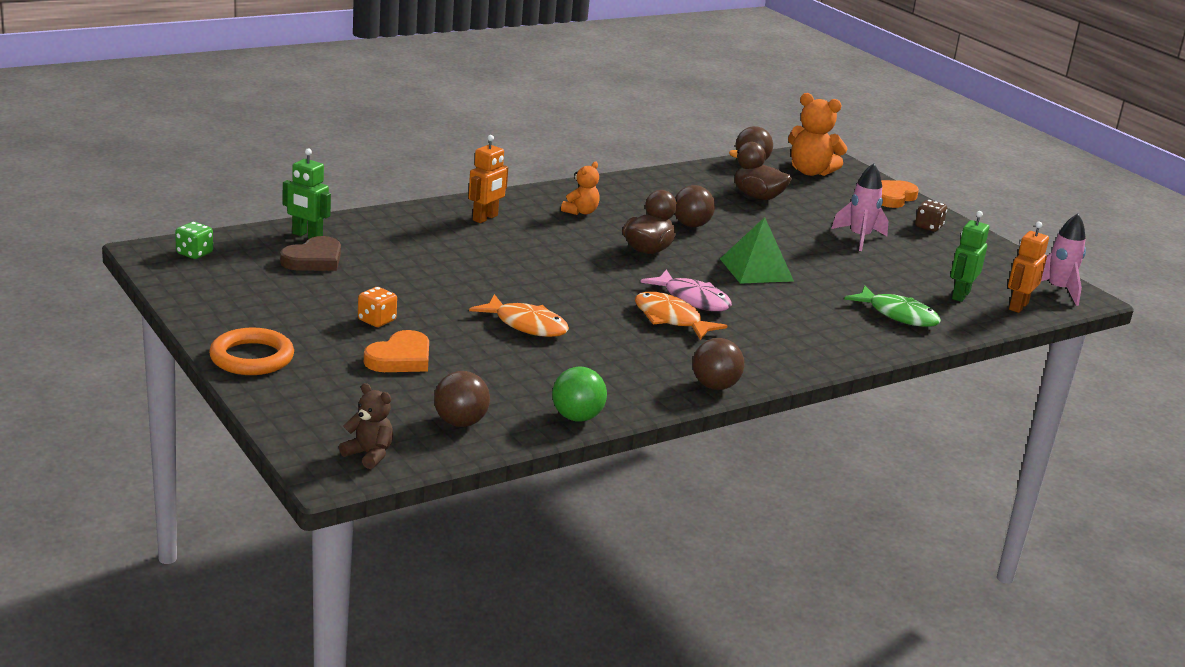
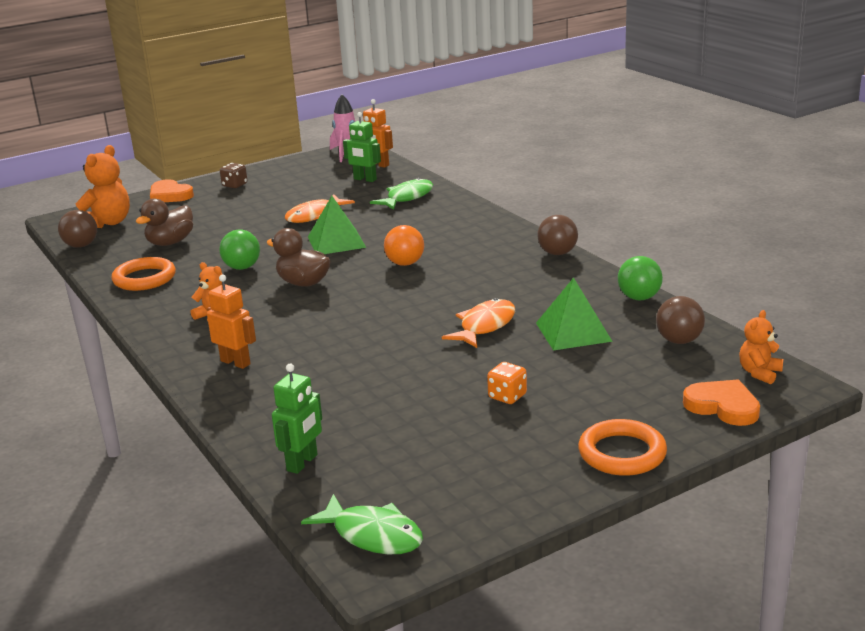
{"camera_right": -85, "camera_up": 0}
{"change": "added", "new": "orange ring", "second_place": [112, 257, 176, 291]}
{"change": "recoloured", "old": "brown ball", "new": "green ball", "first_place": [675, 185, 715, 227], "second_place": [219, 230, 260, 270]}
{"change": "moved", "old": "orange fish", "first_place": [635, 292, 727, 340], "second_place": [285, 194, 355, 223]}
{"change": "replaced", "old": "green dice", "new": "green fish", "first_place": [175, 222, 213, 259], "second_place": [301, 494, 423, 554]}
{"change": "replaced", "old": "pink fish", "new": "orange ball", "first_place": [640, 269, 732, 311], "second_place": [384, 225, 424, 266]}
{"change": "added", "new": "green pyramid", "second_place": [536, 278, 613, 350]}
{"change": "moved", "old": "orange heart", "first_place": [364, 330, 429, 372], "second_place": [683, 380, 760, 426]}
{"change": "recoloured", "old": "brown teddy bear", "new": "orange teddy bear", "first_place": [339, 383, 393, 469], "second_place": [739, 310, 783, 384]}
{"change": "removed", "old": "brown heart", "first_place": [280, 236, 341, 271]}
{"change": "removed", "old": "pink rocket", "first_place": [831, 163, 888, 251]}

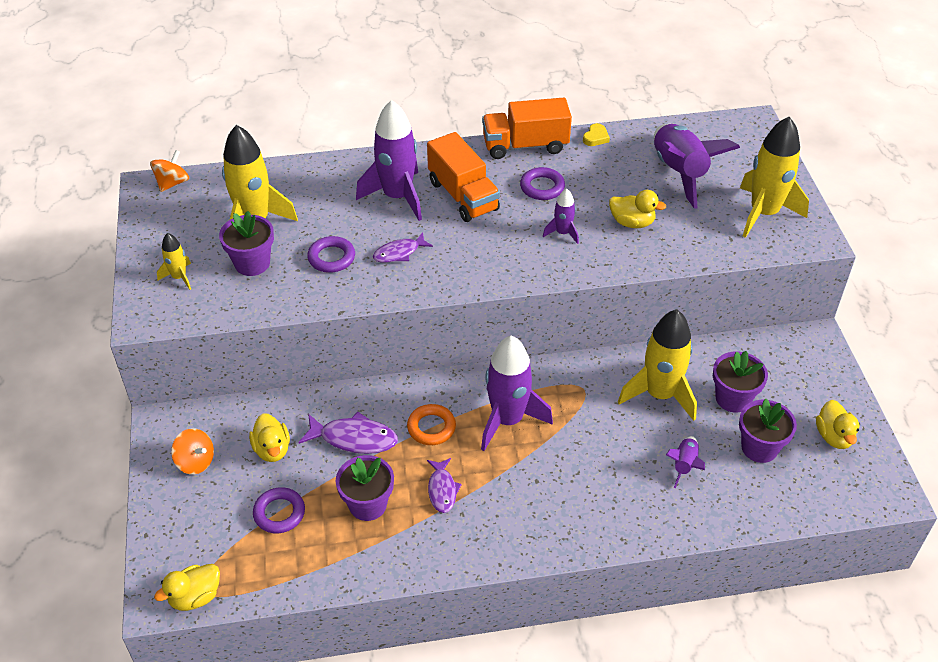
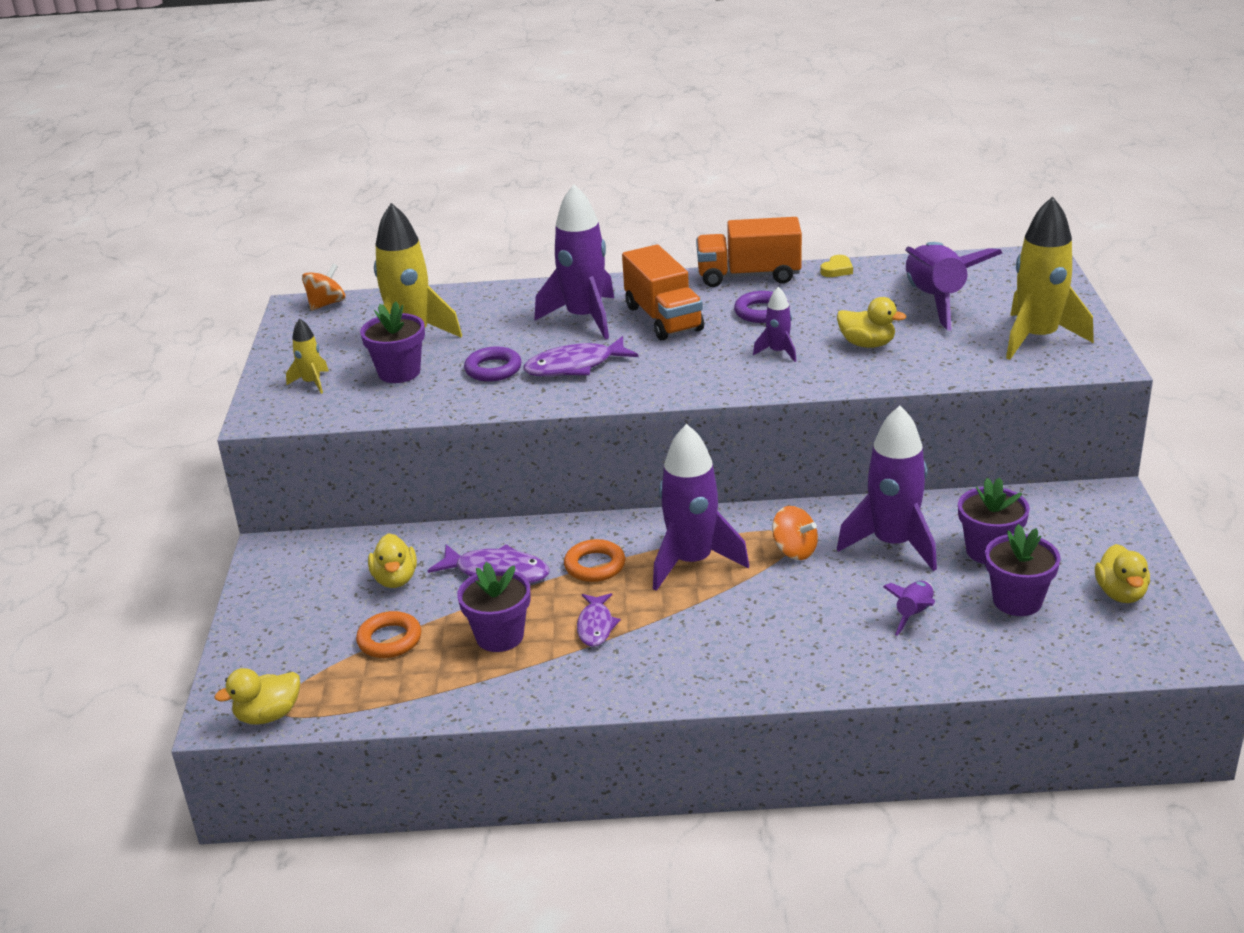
{"camera_right": 10, "camera_up": -15}
{"change": "recoloured", "old": "purple ring", "new": "orange ring", "first_place": [253, 487, 305, 533], "second_place": [356, 611, 421, 658]}
{"change": "resized", "old": "purple fish", "first_place": [373, 232, 433, 263], "second_place": [523, 336, 638, 376], "factor": 1.54}
{"change": "moved", "old": "orange spinning top", "first_place": [171, 428, 214, 475], "second_place": [772, 506, 818, 560]}
{"change": "recoloured", "old": "yellow rocket", "new": "purple rocket", "first_place": [618, 310, 697, 421], "second_place": [837, 406, 937, 571]}

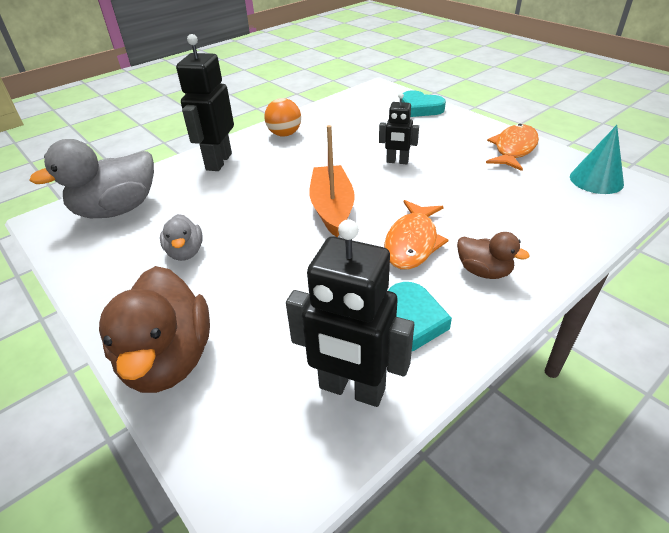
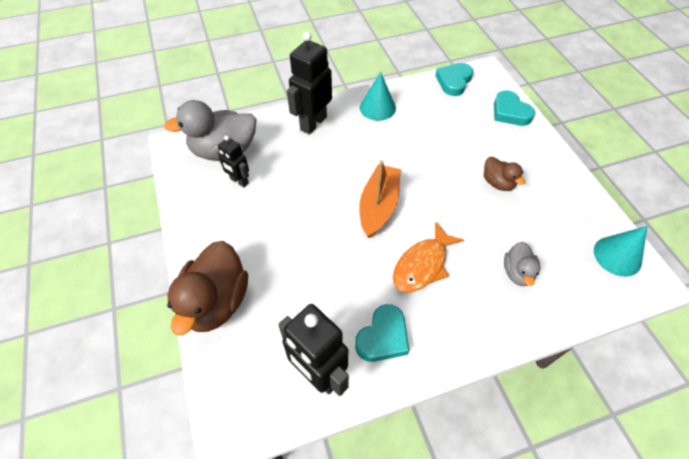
{"camera_right": 20, "camera_up": 15}
{"change": "moved", "old": "black robot", "first_place": [379, 93, 419, 164], "second_place": [217, 136, 249, 187]}
{"change": "replaced", "old": "orange ball", "new": "turquoise cone", "first_place": [264, 98, 301, 136], "second_place": [360, 72, 396, 121]}
{"change": "added", "new": "turquoise heart", "second_place": [435, 63, 473, 96]}
{"change": "moved", "old": "brown duck", "first_place": [457, 232, 530, 279], "second_place": [484, 157, 525, 191]}
{"change": "moved", "old": "grey duck", "first_place": [160, 214, 203, 261], "second_place": [504, 242, 540, 286]}
{"change": "removed", "old": "orange fish", "first_place": [486, 124, 539, 171]}

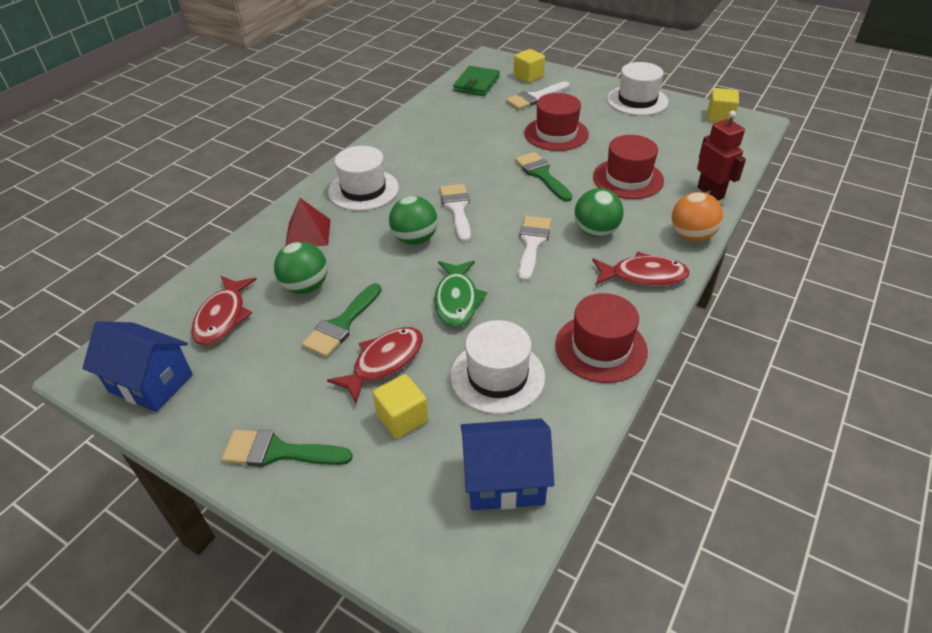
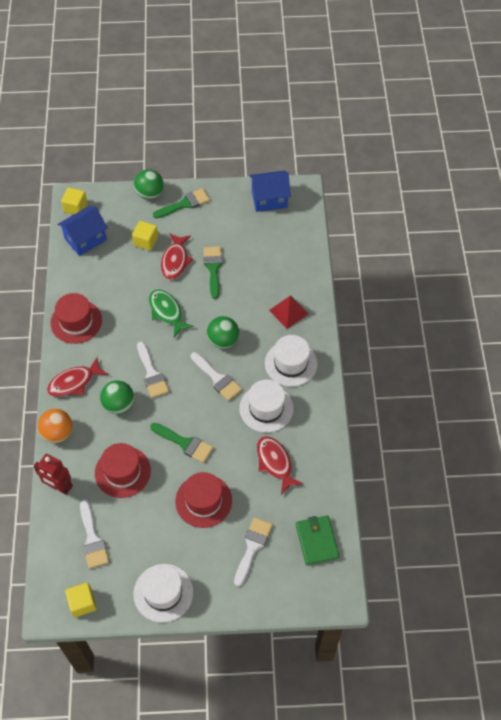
{"camera_right": 145, "camera_up": 15}
{"change": "moved", "old": "yellow cube", "first_place": [514, 49, 545, 83], "second_place": [61, 187, 87, 215]}
{"change": "added", "new": "white brush", "second_place": [80, 500, 109, 569]}
{"change": "moved", "old": "green ball", "first_place": [274, 242, 327, 294], "second_place": [134, 169, 164, 199]}
{"change": "moved", "old": "white hat", "first_place": [451, 320, 545, 414], "second_place": [239, 380, 293, 433]}
{"change": "moved", "old": "red fish", "first_place": [191, 276, 257, 346], "second_place": [257, 436, 303, 495]}

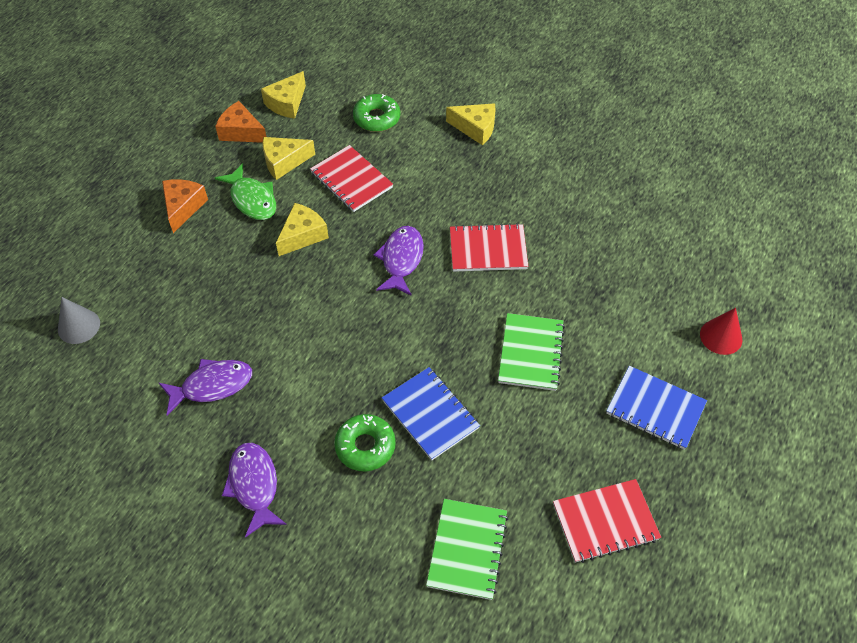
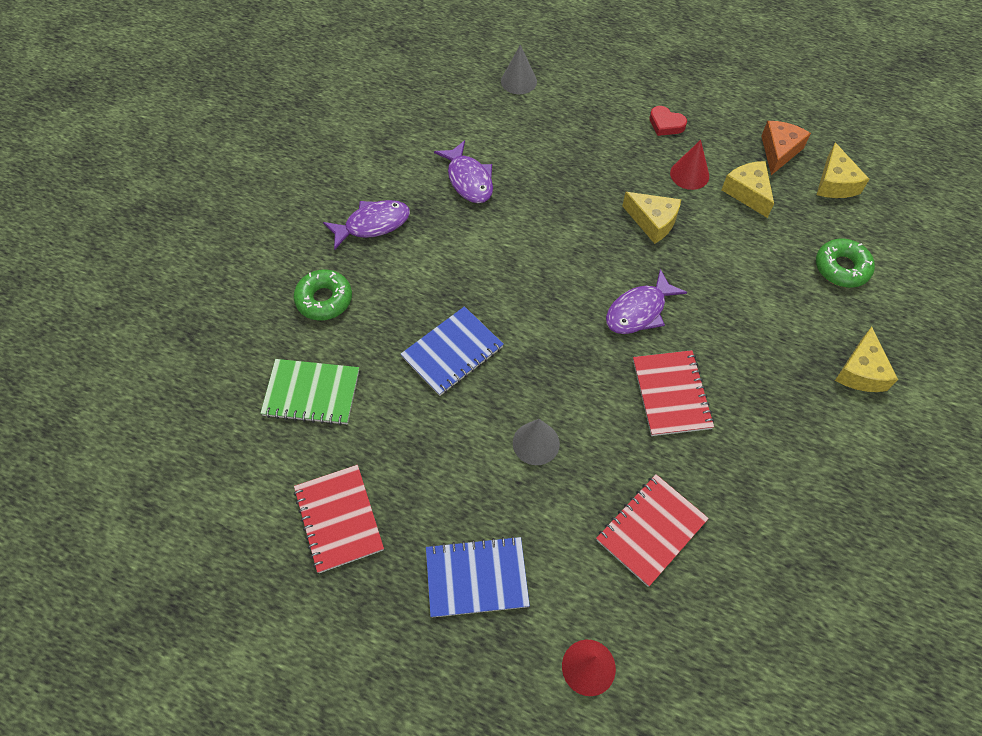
{"camera_right": 85, "camera_up": 5}
{"change": "moved", "old": "green donut", "first_place": [334, 414, 396, 471], "second_place": [294, 269, 352, 321]}
{"change": "turned", "old": "blue notebook", "first_place": [606, 366, 707, 450], "second_place": [426, 536, 530, 618], "degrees": 60}
{"change": "replaced", "old": "green notebook", "new": "grey cone", "first_place": [498, 313, 565, 391], "second_place": [513, 419, 560, 465]}
{"change": "moved", "old": "red notebook", "first_place": [310, 145, 393, 212], "second_place": [596, 474, 709, 587]}
{"change": "turned", "old": "purple fish", "first_place": [374, 226, 424, 296], "second_place": [606, 269, 688, 334], "degrees": 135}
{"change": "replaced", "old": "orange cheese", "new": "red heart", "first_place": [162, 179, 208, 233], "second_place": [649, 106, 687, 136]}
{"change": "replaced", "old": "green fish", "new": "red cone", "first_place": [215, 163, 276, 220], "second_place": [670, 140, 709, 190]}
{"change": "turned", "old": "yellow cheese", "first_place": [261, 71, 306, 119], "second_place": [816, 143, 869, 198], "degrees": -120}

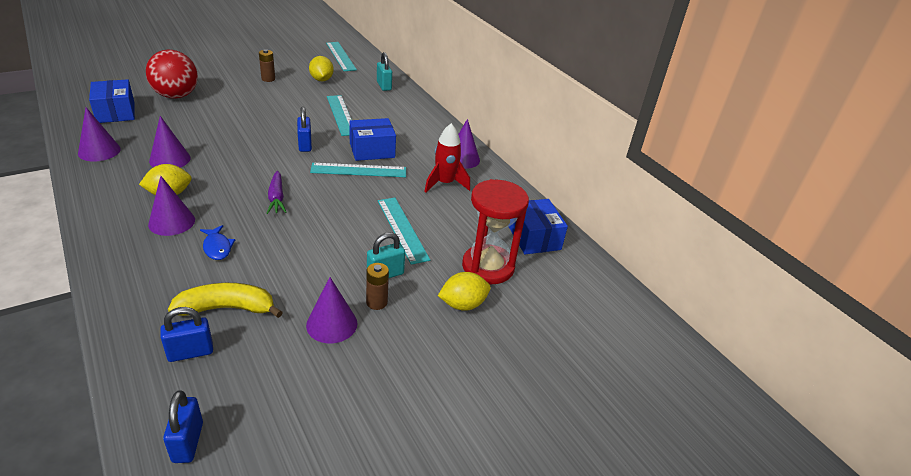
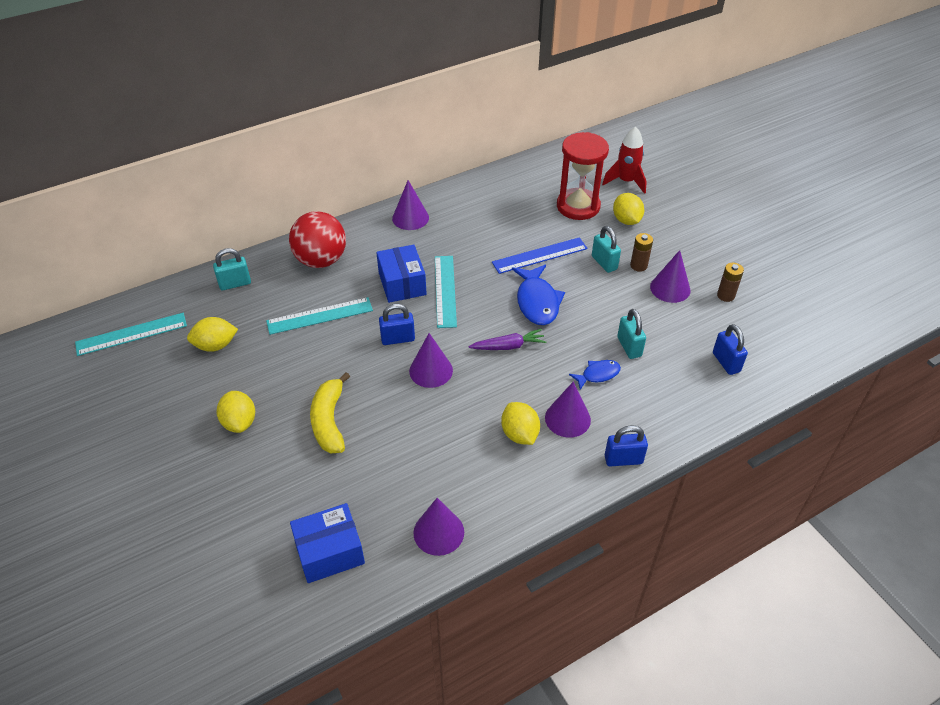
{"camera_right": -85, "camera_up": 10}
{"change": "added", "new": "yellow lemon", "second_place": [216, 391, 255, 433]}
{"change": "moved", "old": "red ball", "first_place": [146, 50, 198, 98], "second_place": [289, 211, 346, 268]}
{"change": "moved", "old": "yellow banana", "first_place": [168, 283, 283, 318], "second_place": [310, 372, 350, 453]}
{"change": "moved", "old": "purple cone", "first_place": [149, 116, 190, 168], "second_place": [409, 333, 453, 388]}
{"change": "recoloured", "old": "turquoise ruler", "new": "blue ruler", "first_place": [378, 198, 430, 265], "second_place": [492, 237, 588, 274]}
{"change": "added", "new": "blue fish", "second_place": [512, 265, 565, 325]}
{"change": "moved", "old": "red rocket", "first_place": [424, 123, 470, 193], "second_place": [602, 127, 647, 194]}
{"change": "moved", "old": "blue padlock", "first_place": [163, 390, 203, 463], "second_place": [605, 425, 648, 467]}
{"change": "added", "new": "turquoise padlock", "second_place": [617, 309, 646, 359]}
{"change": "moved", "old": "brown battery", "first_place": [259, 49, 275, 82], "second_place": [717, 263, 744, 302]}
{"change": "removed", "old": "blue box", "first_place": [509, 199, 568, 254]}

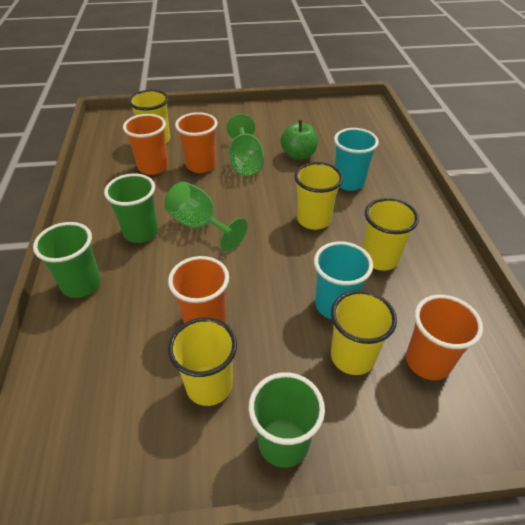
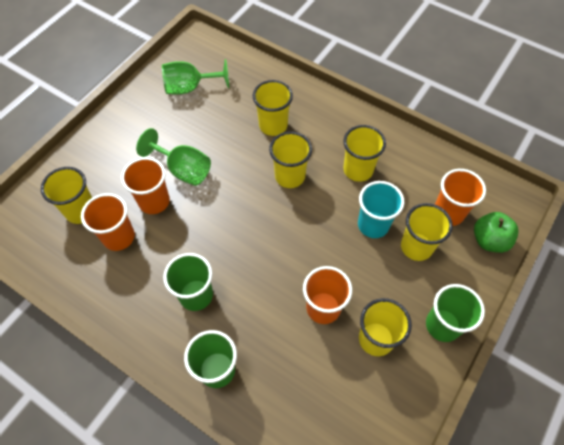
{"camera_right": -50, "camera_up": 15}
{"change": "moved", "old": "green goblet", "first_place": [164, 182, 247, 252], "second_place": [162, 59, 229, 95]}
{"change": "recoloured", "old": "turquoise cup", "new": "yellow cup", "first_place": [334, 128, 379, 191], "second_place": [253, 80, 293, 136]}
{"change": "moved", "old": "green apple", "first_place": [280, 120, 318, 160], "second_place": [474, 212, 518, 253]}

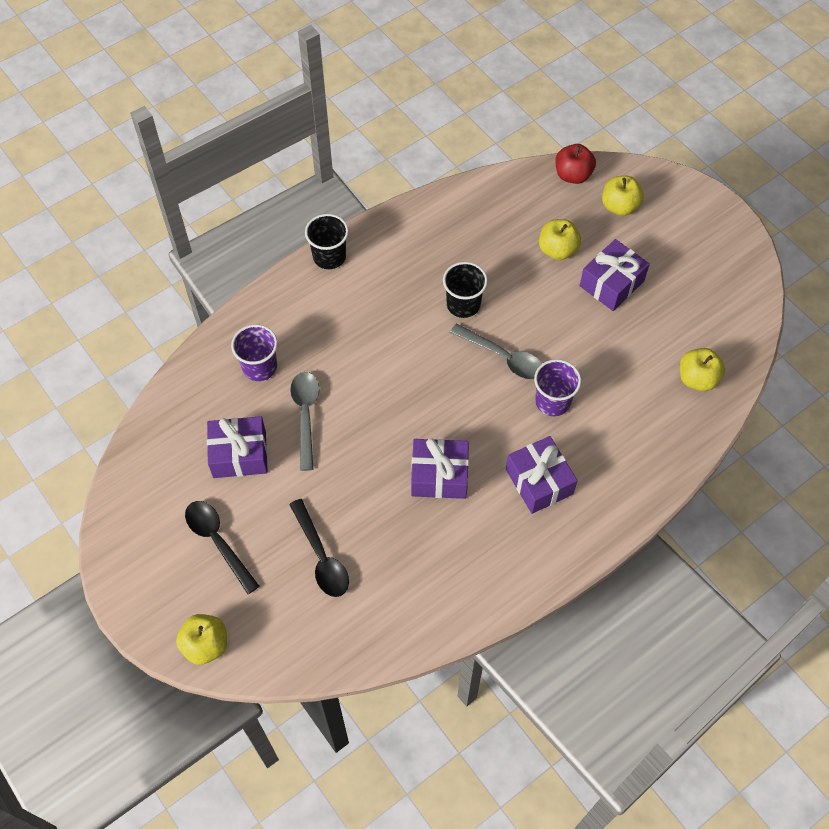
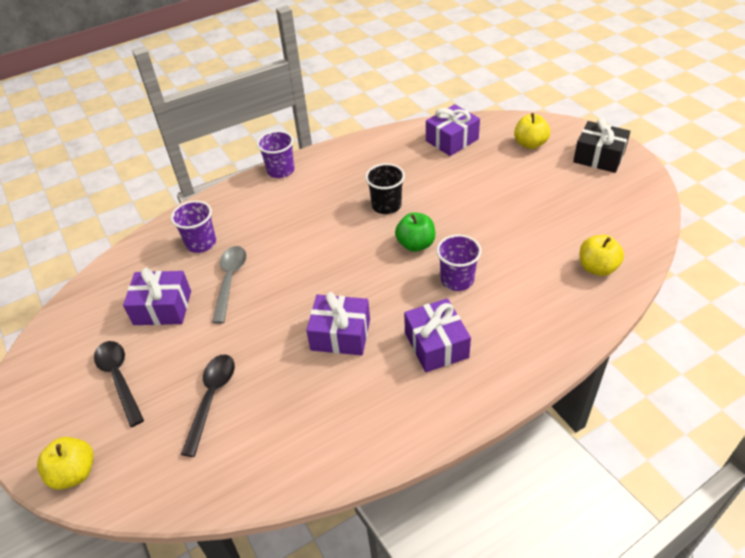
{"camera_right": 10, "camera_up": -15}
{"change": "turned", "old": "black spoon", "first_place": [289, 499, 349, 597], "second_place": [181, 355, 235, 457], "degrees": -150}
{"change": "recoloured", "old": "black cup", "new": "purple cup", "first_place": [305, 214, 349, 269], "second_place": [257, 131, 294, 178]}
{"change": "replaced", "old": "grey spoon", "new": "green apple", "first_place": [450, 324, 542, 380], "second_place": [395, 212, 435, 252]}
{"change": "moved", "old": "purple gift", "first_place": [580, 239, 650, 311], "second_place": [426, 104, 480, 156]}
{"change": "added", "new": "black gift", "second_place": [573, 118, 631, 173]}
{"change": "removed", "old": "yellow apple", "first_place": [539, 219, 581, 260]}
{"change": "removed", "old": "red apple", "first_place": [555, 144, 596, 184]}

